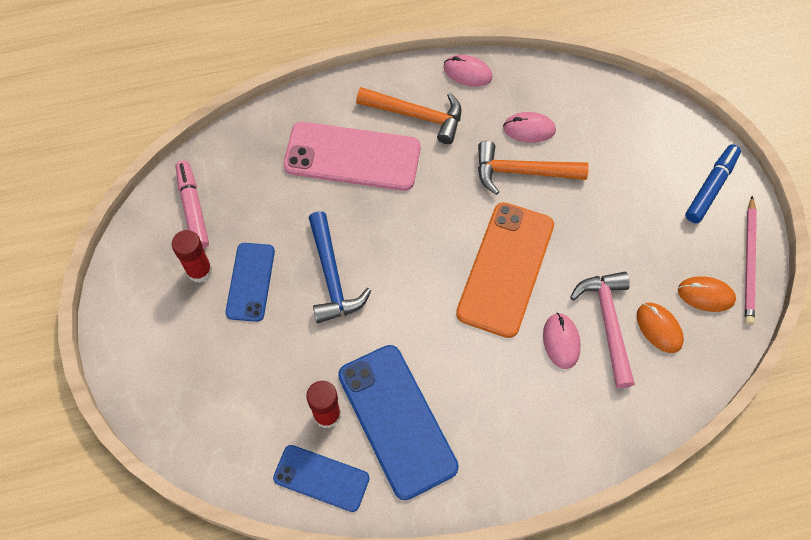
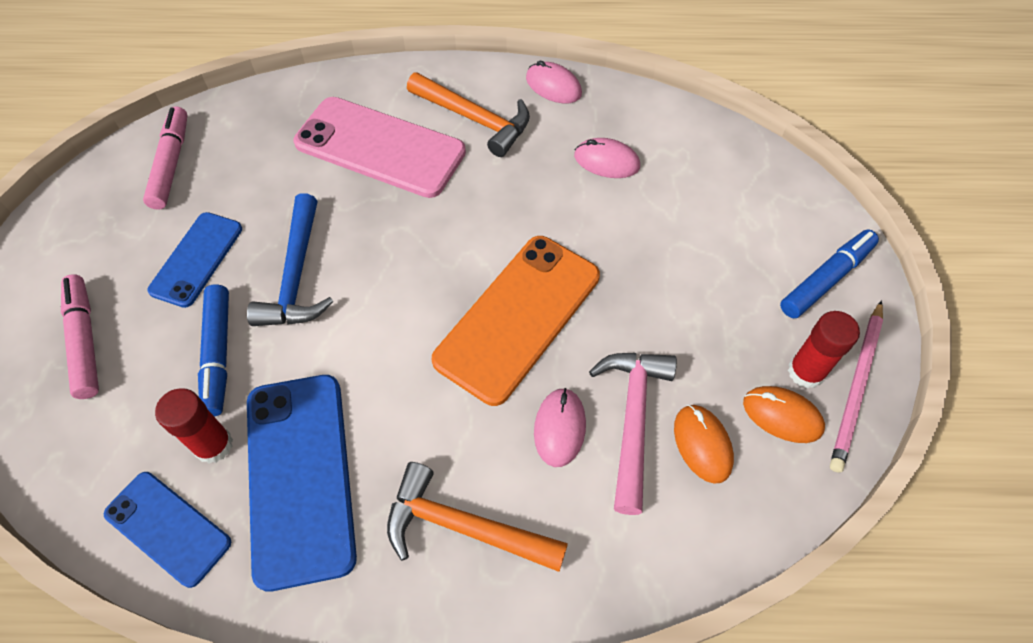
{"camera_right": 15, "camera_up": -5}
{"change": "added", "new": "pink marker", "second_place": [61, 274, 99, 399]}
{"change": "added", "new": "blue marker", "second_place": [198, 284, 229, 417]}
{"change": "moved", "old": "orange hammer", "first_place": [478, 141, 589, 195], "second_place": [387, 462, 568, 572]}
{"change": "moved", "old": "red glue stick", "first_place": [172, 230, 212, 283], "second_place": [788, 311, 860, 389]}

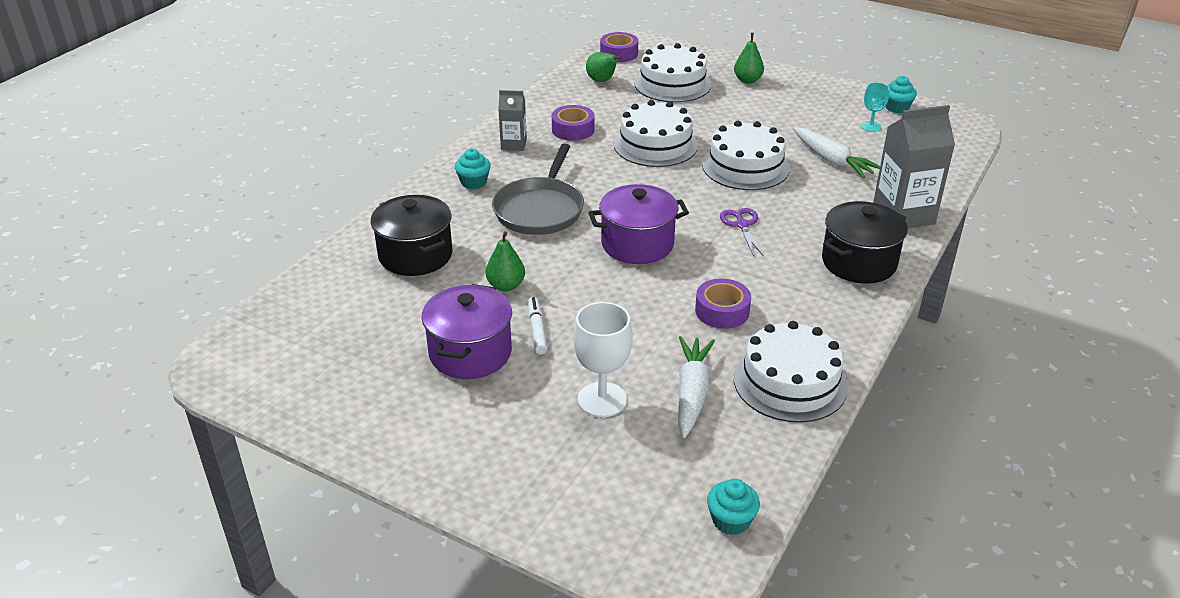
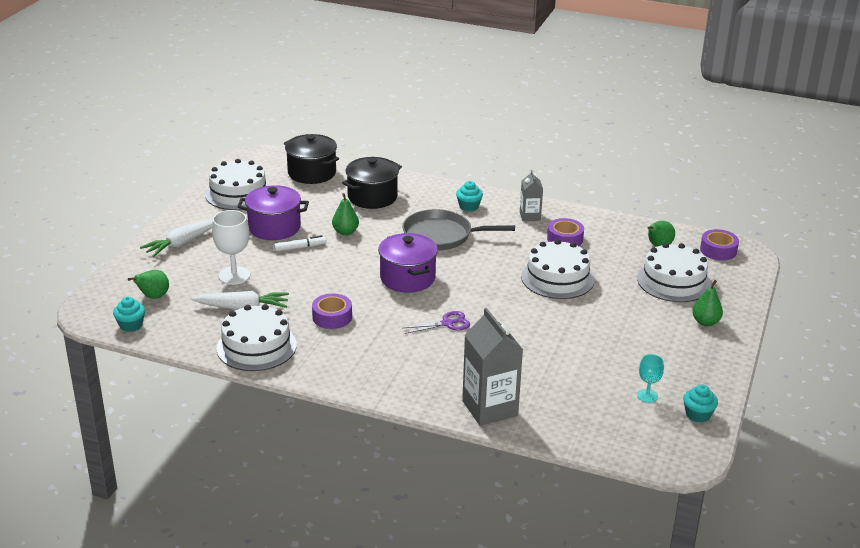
{"camera_right": 80, "camera_up": -5}
{"change": "added", "new": "green pear", "second_place": [128, 270, 169, 299]}
{"change": "moved", "old": "white carrot", "first_place": [793, 127, 880, 178], "second_place": [140, 219, 213, 257]}
{"change": "moved", "old": "white cake", "first_place": [702, 121, 790, 190], "second_place": [205, 159, 269, 210]}
{"change": "moved", "old": "black pot", "first_place": [822, 201, 908, 283], "second_place": [284, 134, 339, 184]}

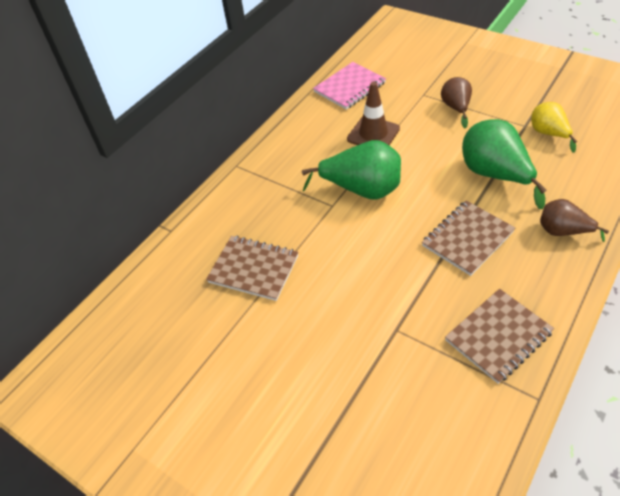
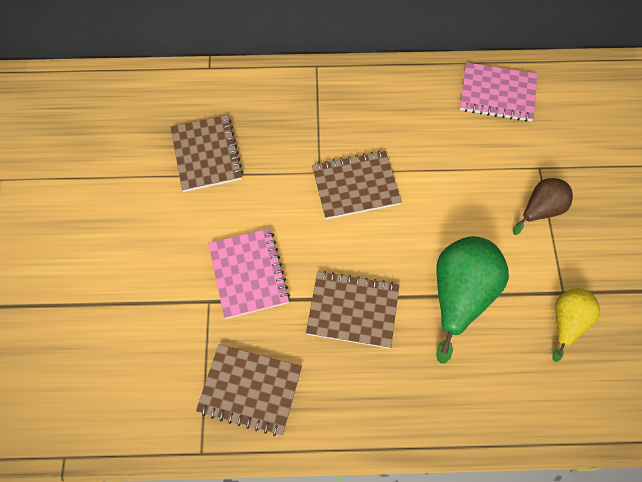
{"camera_right": 50, "camera_up": 15}
{"change": "added", "new": "pink notebook", "second_place": [208, 228, 290, 319]}
{"change": "replaced", "old": "green pear", "new": "brown notebook", "first_place": [302, 140, 401, 200], "second_place": [312, 151, 402, 219]}
{"change": "removed", "old": "brown traffic cone", "first_place": [347, 82, 400, 145]}
{"change": "removed", "old": "brown pear", "first_place": [540, 199, 609, 242]}

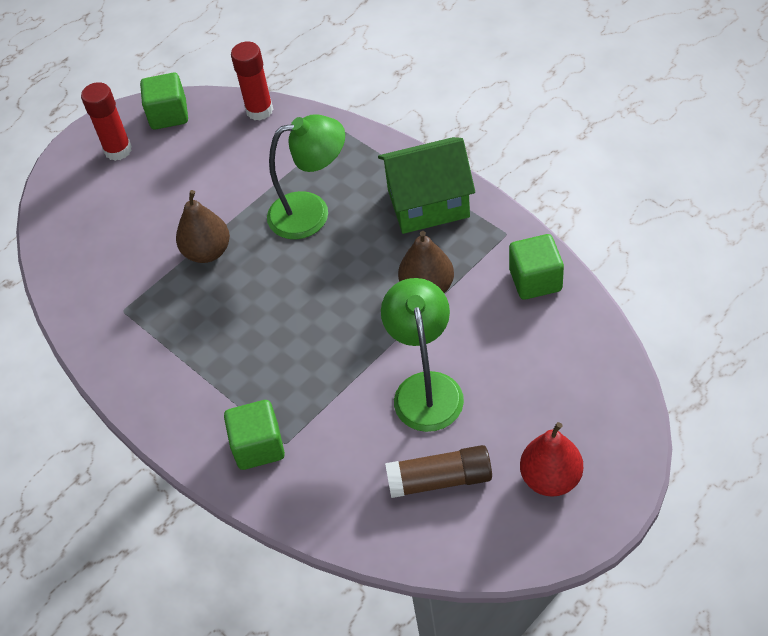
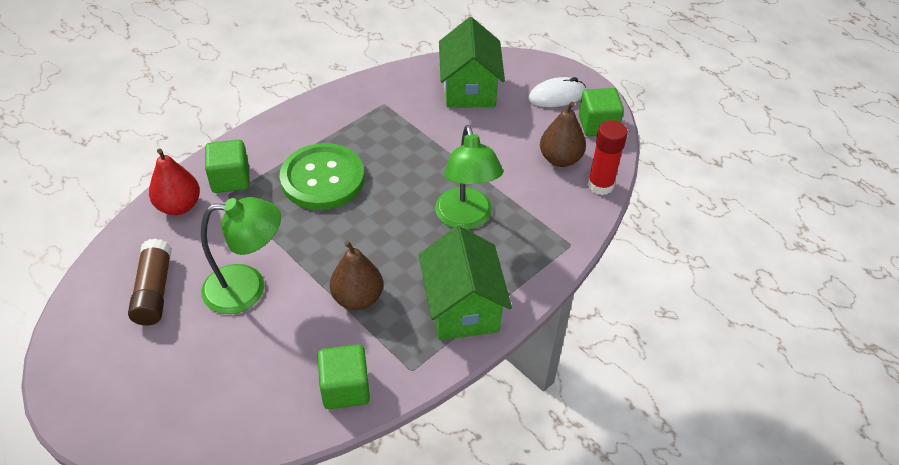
{"camera_right": 85, "camera_up": -5}
{"change": "moved", "old": "red pear", "first_place": [520, 422, 583, 497], "second_place": [149, 149, 200, 215]}
{"change": "added", "new": "green button", "second_place": [280, 143, 364, 210]}
{"change": "added", "new": "green house", "second_place": [439, 17, 505, 108]}
{"change": "replaced", "old": "red glue stick", "new": "white mouse", "first_place": [81, 82, 132, 161], "second_place": [528, 77, 586, 107]}
{"change": "moved", "old": "brown pear", "first_place": [176, 190, 230, 263], "second_place": [540, 102, 586, 167]}

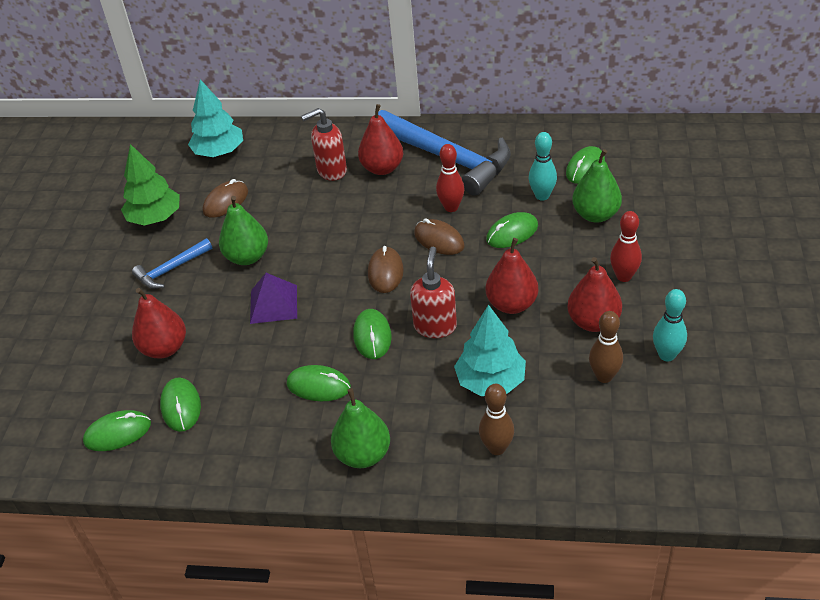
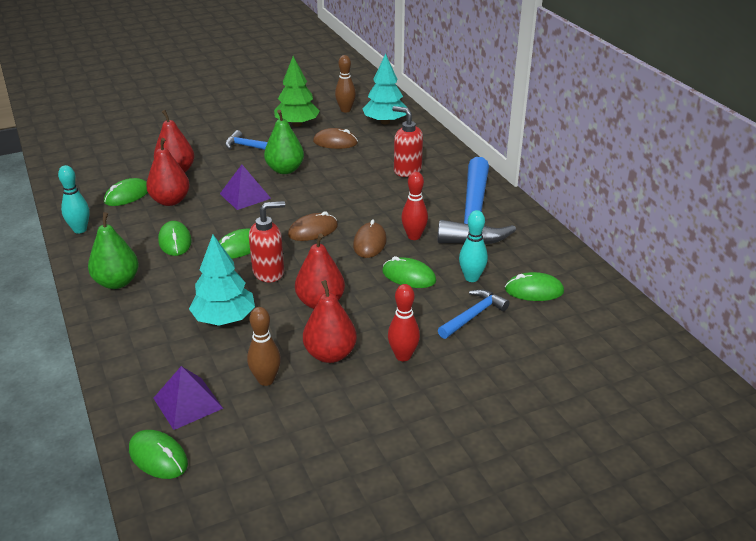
{"camera_right": 55, "camera_up": -10}
{"change": "moved", "old": "turquoise bowling pin", "first_place": [653, 289, 687, 361], "second_place": [58, 165, 90, 234]}
{"change": "moved", "old": "green mouse", "first_place": [83, 410, 151, 451], "second_place": [129, 430, 188, 479]}
{"change": "moved", "old": "red pear", "first_place": [358, 104, 403, 175], "second_place": [146, 138, 190, 206]}
{"change": "added", "new": "purple pyramid", "second_place": [153, 366, 223, 430]}
{"change": "moved", "old": "brown bowling pin", "first_place": [479, 384, 514, 455], "second_place": [335, 55, 356, 112]}
{"change": "replaced", "old": "green pear", "new": "blue hammer", "first_place": [572, 149, 622, 223], "second_place": [438, 289, 509, 339]}

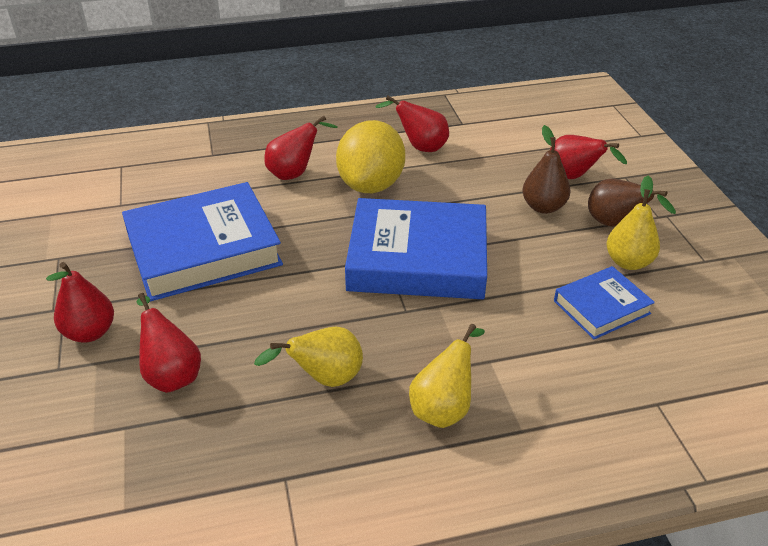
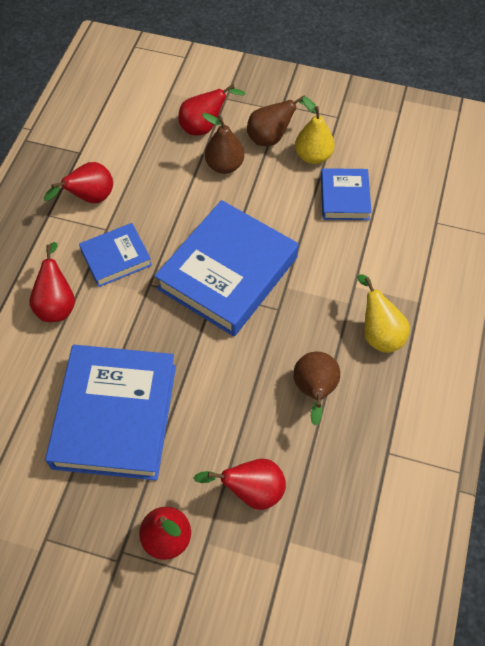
{"camera_right": -60, "camera_up": 20}
{"change": "replaced", "old": "yellow lemon", "new": "blue book", "first_place": [336, 120, 405, 193], "second_place": [79, 223, 152, 287]}
{"change": "recoloured", "old": "yellow pear", "new": "brown pear", "first_place": [254, 326, 363, 387], "second_place": [293, 352, 340, 426]}

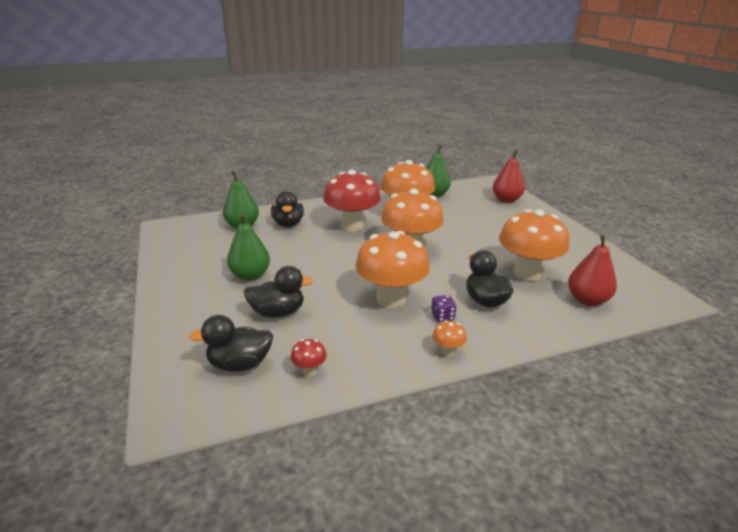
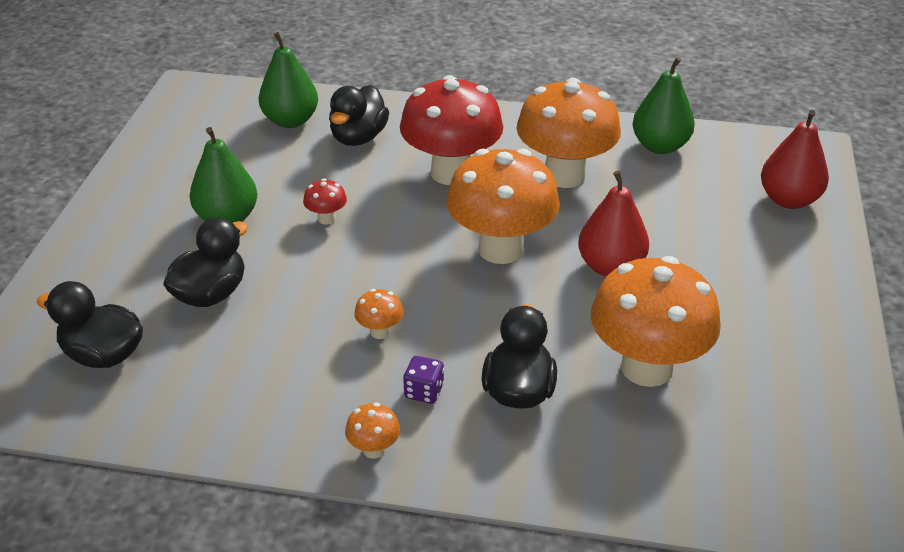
{"camera_right": 30, "camera_up": 10}
{"change": "turned", "old": "black duck", "first_place": [244, 266, 314, 318], "second_place": [163, 217, 248, 307], "degrees": -75}
{"change": "moved", "old": "red mushroom", "first_place": [291, 339, 327, 376], "second_place": [303, 179, 347, 225]}
{"change": "resized", "old": "orange mushroom", "first_place": [356, 231, 430, 308], "second_place": [354, 289, 404, 339], "factor": 0.41}
{"change": "moved", "old": "red pear", "first_place": [568, 235, 617, 306], "second_place": [578, 170, 649, 277]}

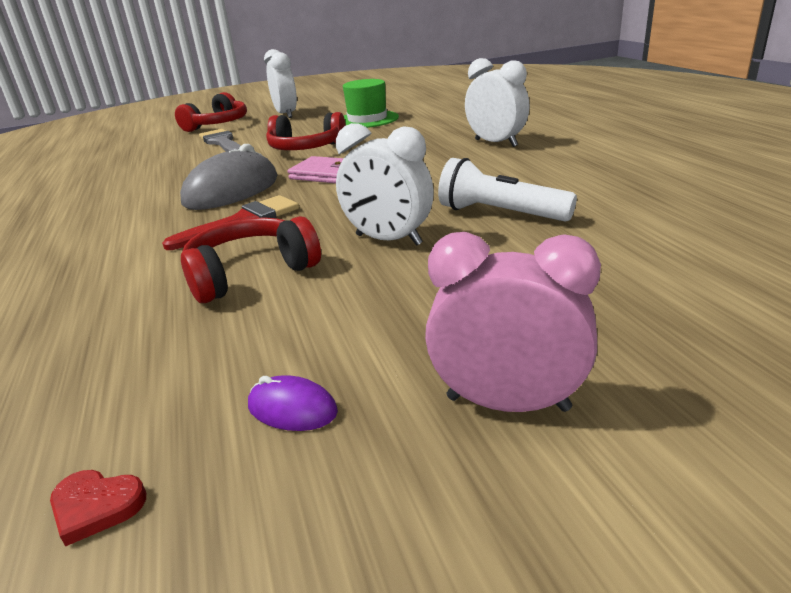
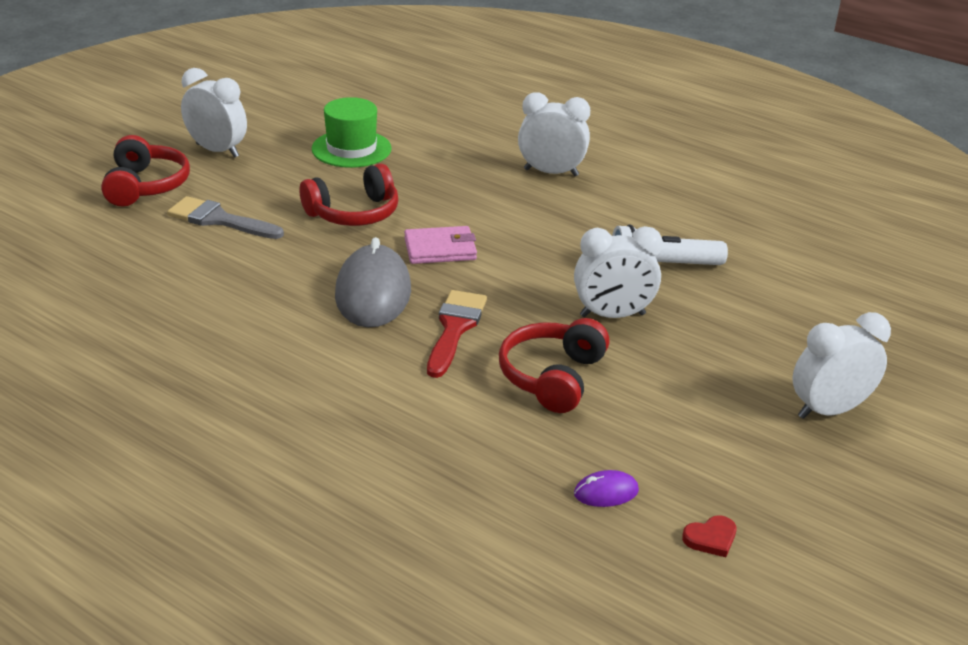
{"camera_right": -40, "camera_up": 5}
{"change": "moved", "old": "purple mouse", "first_place": [248, 375, 338, 431], "second_place": [574, 470, 639, 507]}
{"change": "recoloured", "old": "pink clock", "new": "white clock", "first_place": [425, 232, 601, 412], "second_place": [792, 312, 891, 419]}

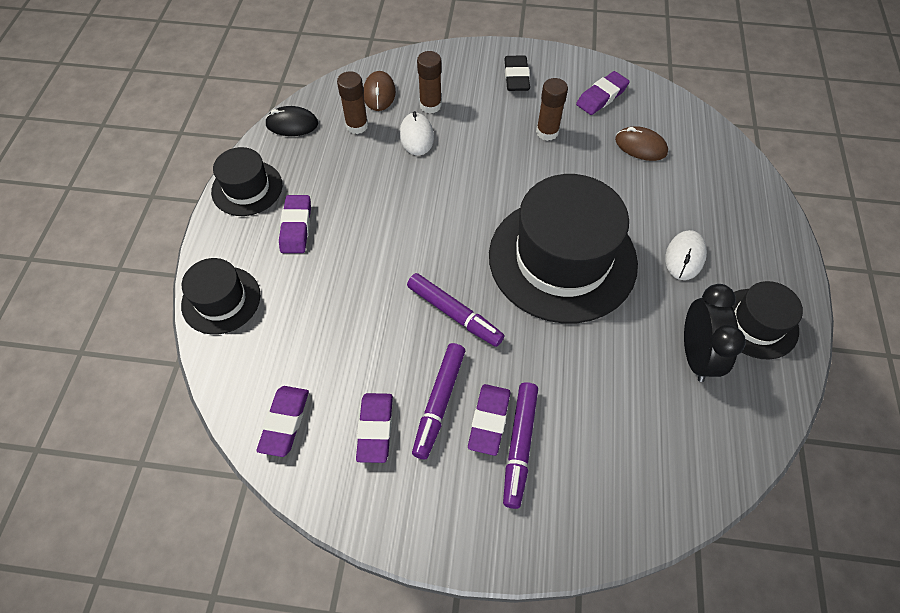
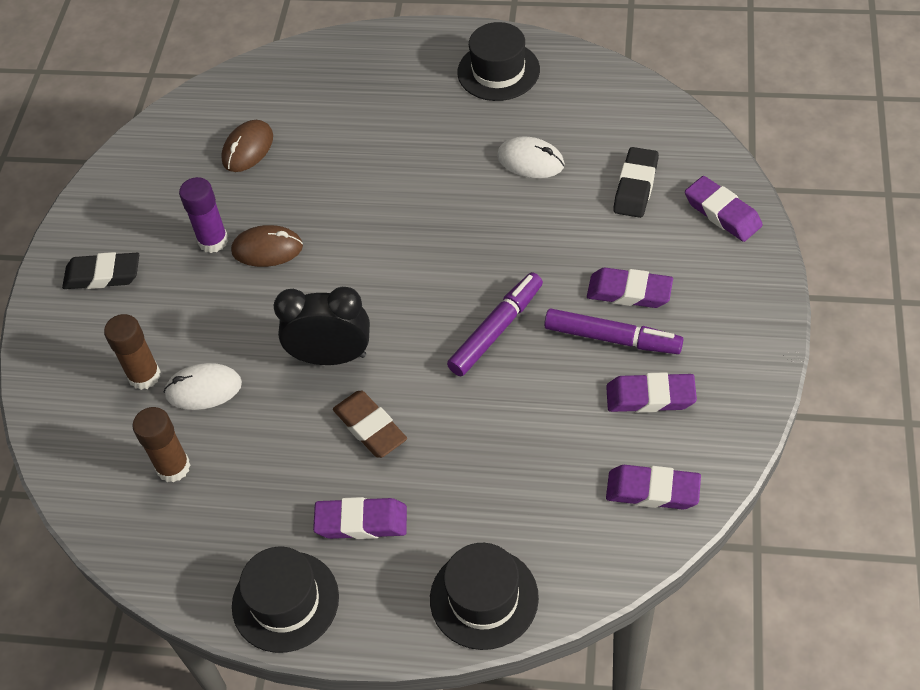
{"camera_right": -85, "camera_up": -5}
{"change": "recoloured", "old": "brown glue stick", "new": "purple glue stick", "first_place": [536, 78, 568, 141], "second_place": [179, 177, 228, 253]}
{"change": "moved", "old": "brown mouse", "first_place": [363, 71, 396, 111], "second_place": [231, 225, 303, 267]}
{"change": "moved", "old": "black clock", "first_place": [684, 284, 746, 382], "second_place": [274, 287, 370, 365]}
{"change": "added", "new": "brown eraser", "second_place": [333, 391, 407, 458]}
{"change": "moved", "old": "white mouse", "first_place": [665, 230, 707, 280], "second_place": [497, 136, 565, 178]}
{"change": "added", "new": "black eraser", "second_place": [613, 147, 659, 218]}
{"change": "moved", "old": "purple eraser", "first_place": [576, 71, 630, 115], "second_place": [685, 176, 763, 242]}
{"change": "removed", "old": "black mouse", "first_place": [265, 106, 318, 136]}
{"change": "removed", "old": "black hat", "first_place": [489, 174, 638, 323]}
{"change": "removed", "old": "purple marker", "first_place": [503, 382, 538, 509]}

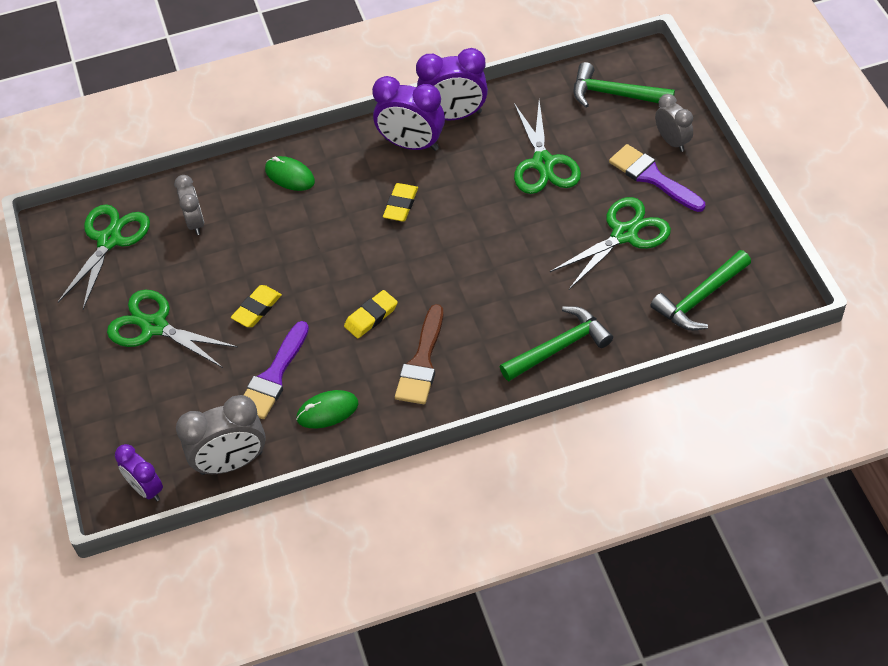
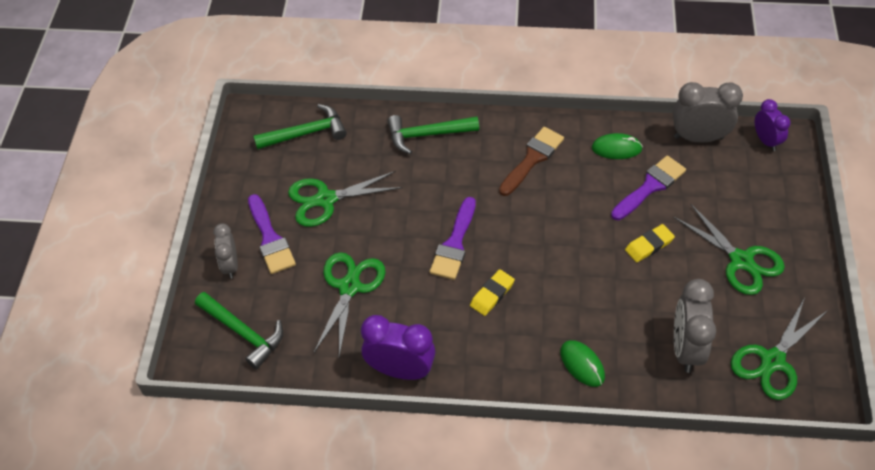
{"camera_right": -160, "camera_up": 0}
{"change": "added", "new": "purple brush", "second_place": [430, 197, 476, 280]}
{"change": "resized", "old": "grey clock", "first_place": [174, 175, 204, 235], "second_place": [674, 279, 716, 373], "factor": 1.6}
{"change": "removed", "old": "yellow eraser", "first_place": [344, 290, 398, 338]}
{"change": "removed", "old": "purple clock", "first_place": [372, 76, 445, 151]}

